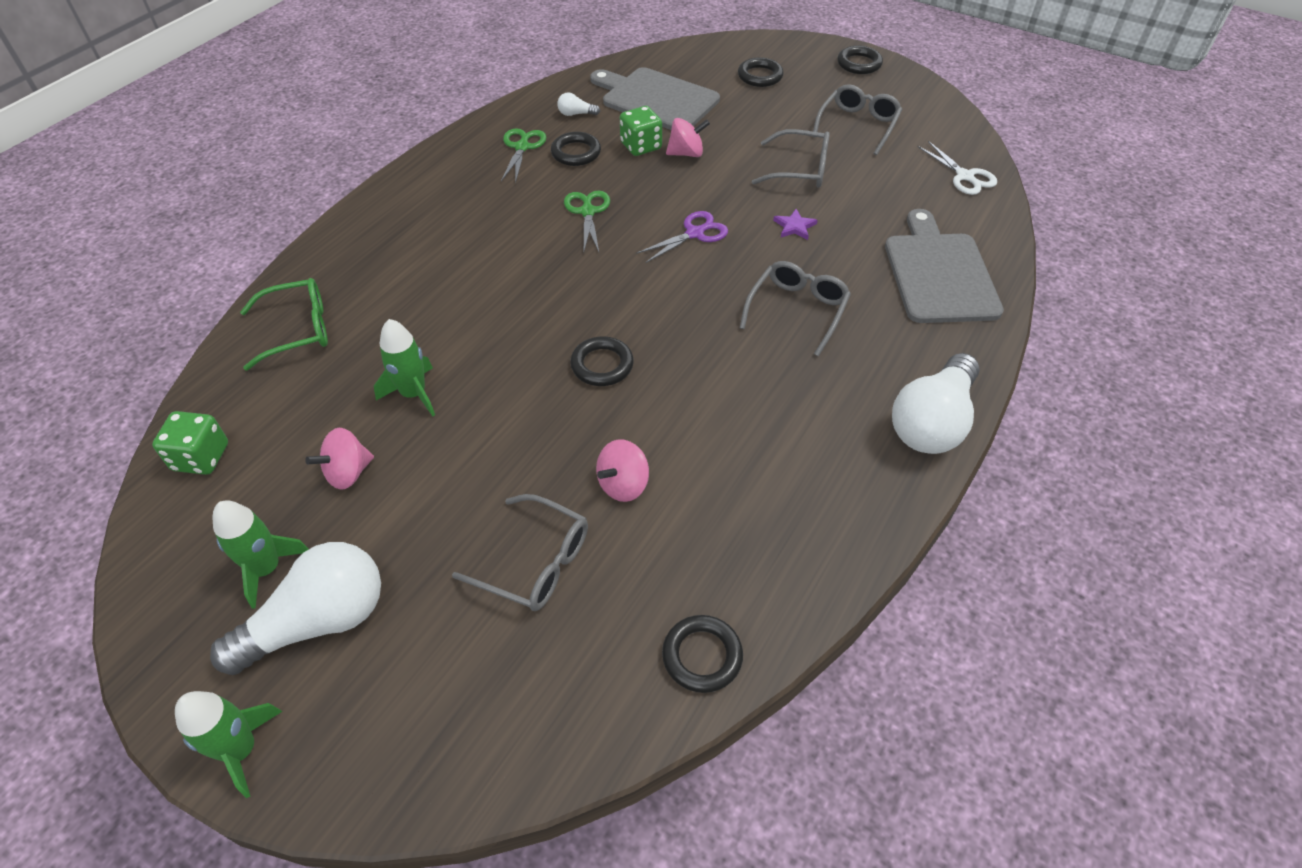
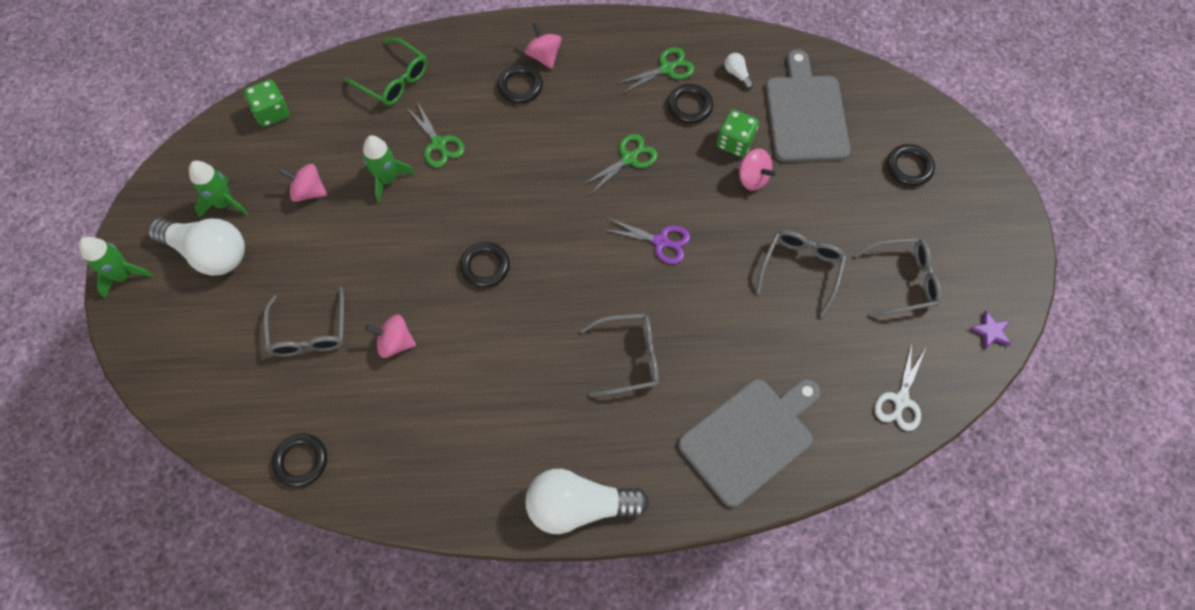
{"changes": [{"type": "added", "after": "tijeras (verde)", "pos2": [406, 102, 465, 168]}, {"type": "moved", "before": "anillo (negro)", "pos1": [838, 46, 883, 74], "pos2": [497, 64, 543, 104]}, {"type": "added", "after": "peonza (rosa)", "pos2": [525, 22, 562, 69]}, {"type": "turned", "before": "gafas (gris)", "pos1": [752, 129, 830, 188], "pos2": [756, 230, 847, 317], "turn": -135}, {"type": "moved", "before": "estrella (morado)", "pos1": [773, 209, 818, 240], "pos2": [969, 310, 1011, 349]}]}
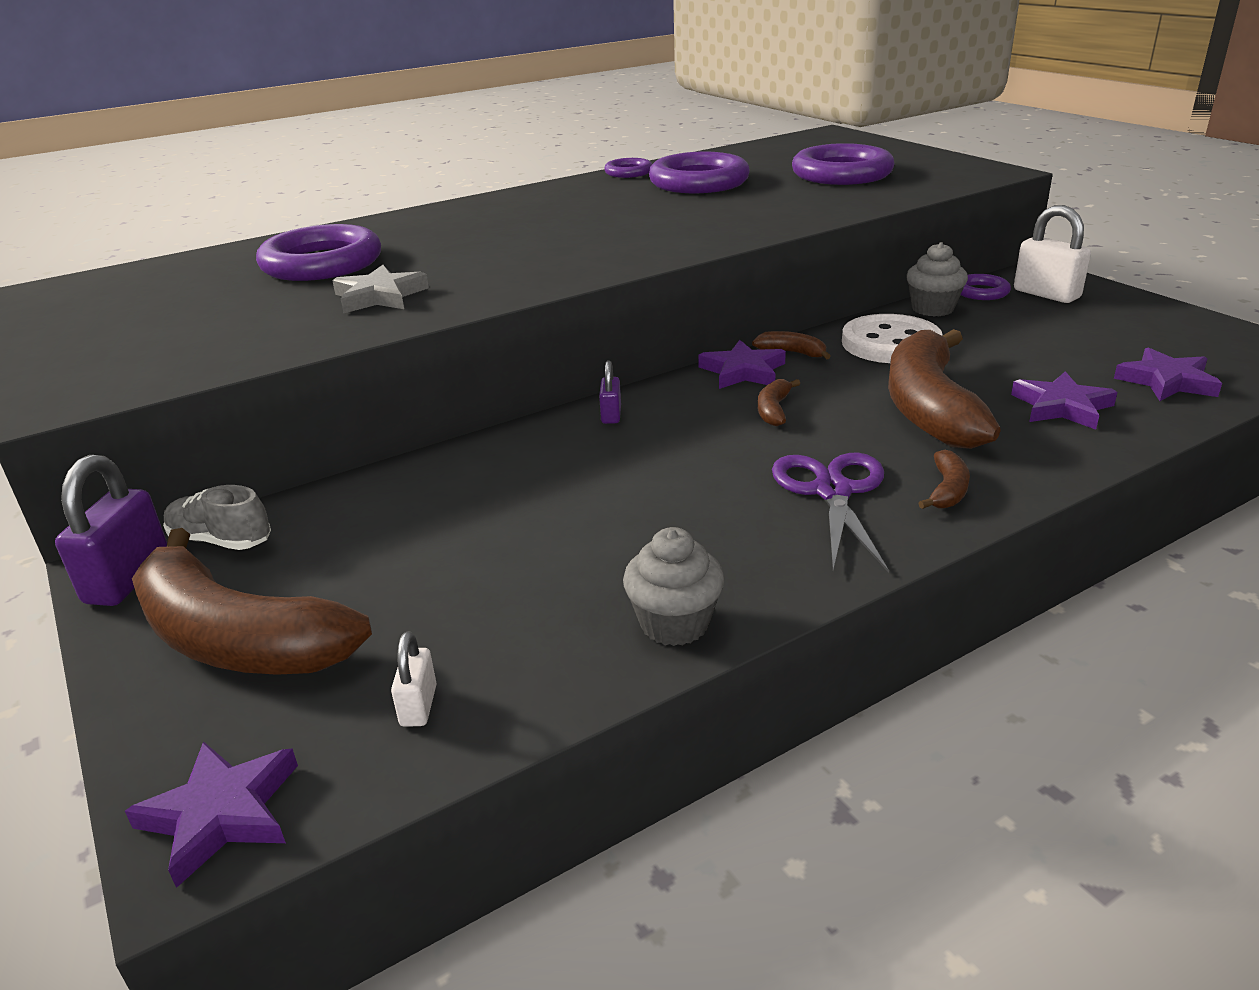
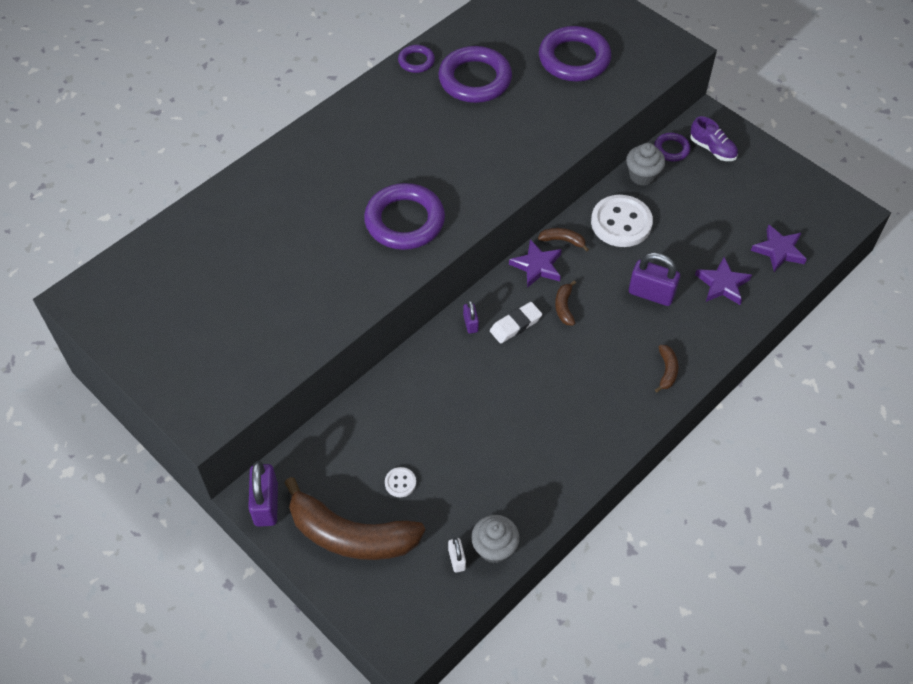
{"changes": [{"type": "moved", "before": "anillo (morado)", "pos1": [256, 224, 381, 281], "pos2": [364, 183, 445, 250]}, {"type": "added", "after": "botón (blanco)", "pos2": [385, 467, 416, 497]}, {"type": "moved", "before": "magdalena (gris)", "pos1": [623, 527, 725, 646], "pos2": [471, 515, 520, 563]}, {"type": "added", "after": "goma de borrar (blanco)", "pos2": [490, 302, 542, 344]}, {"type": "replaced", "before": "plátano (marrón)", "after": "candado (morado)", "pos1": [888, 329, 1001, 449], "pos2": [629, 252, 680, 306]}, {"type": "replaced", "before": "candado (blanco)", "after": "zapato (morado)", "pos1": [1014, 205, 1091, 303], "pos2": [690, 116, 738, 161]}, {"type": "removed", "before": "estrella (morado)", "pos1": [125, 741, 298, 888]}, {"type": "removed", "before": "zapato (gris)", "pos1": [163, 485, 271, 550]}, {"type": "removed", "before": "estrella (gris)", "pos1": [332, 265, 429, 313]}, {"type": "removed", "before": "tijeras (morado)", "pos1": [772, 453, 889, 573]}]}
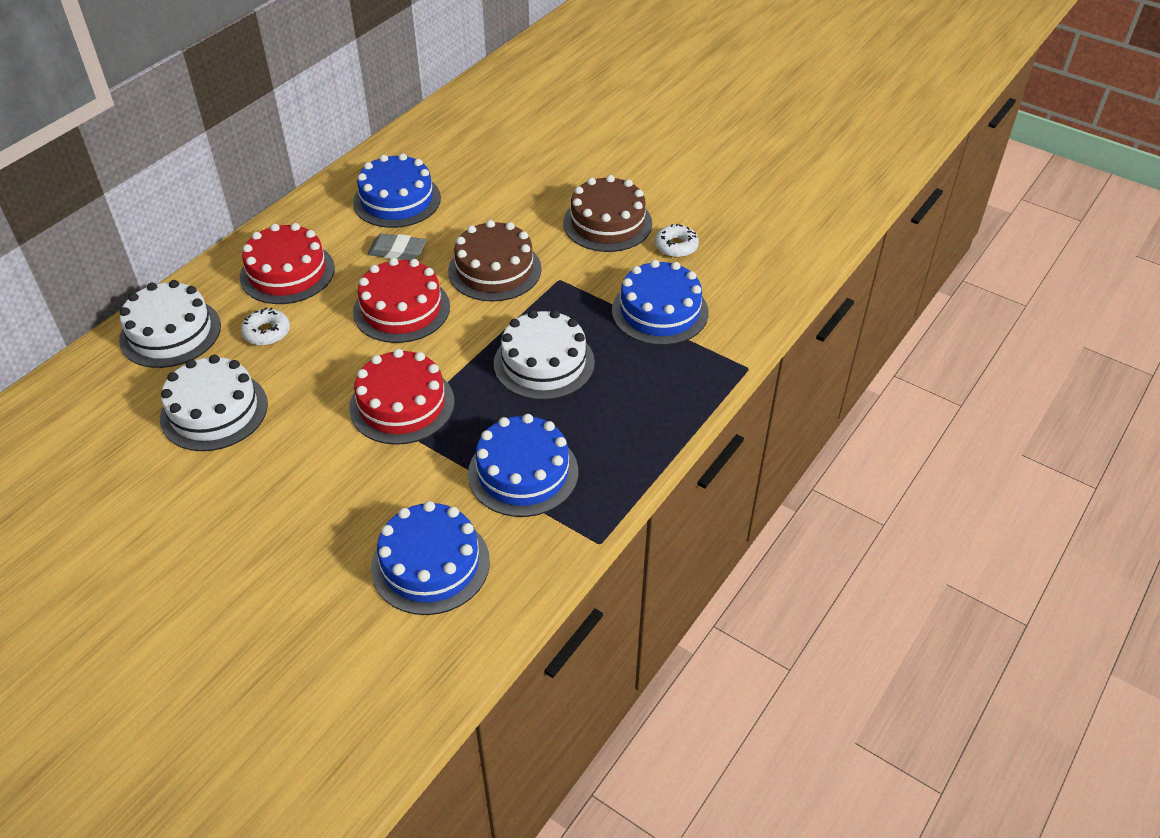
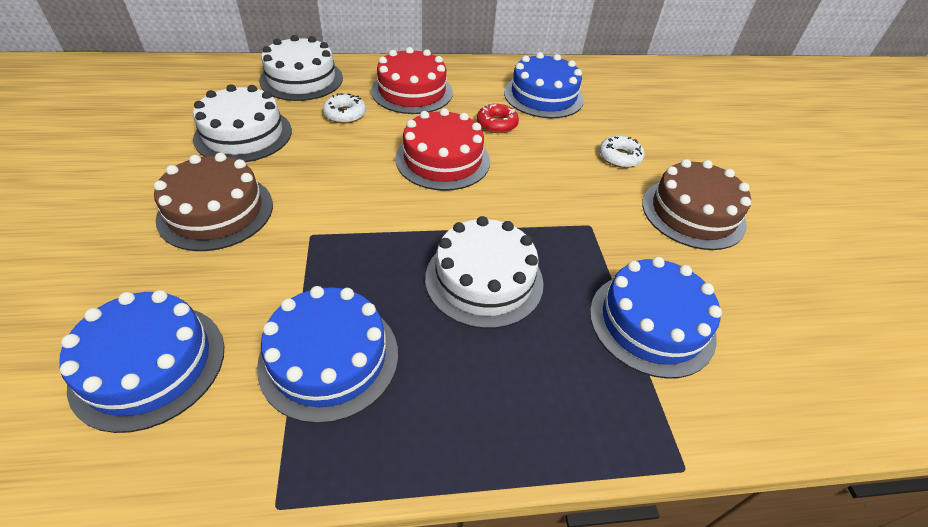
{"changes": [{"type": "moved", "before": "tarta (marrón)", "pos1": [448, 220, 541, 302], "pos2": [154, 153, 273, 251]}, {"type": "replaced", "before": "goma de borrar (gris)", "after": "rosquilla (rojo)", "pos1": [367, 234, 427, 260], "pos2": [477, 104, 519, 133]}, {"type": "moved", "before": "rosquilla (blanco)", "pos1": [655, 223, 699, 258], "pos2": [599, 136, 645, 168]}, {"type": "removed", "before": "tarta (rojo)", "pos1": [349, 349, 455, 445]}]}
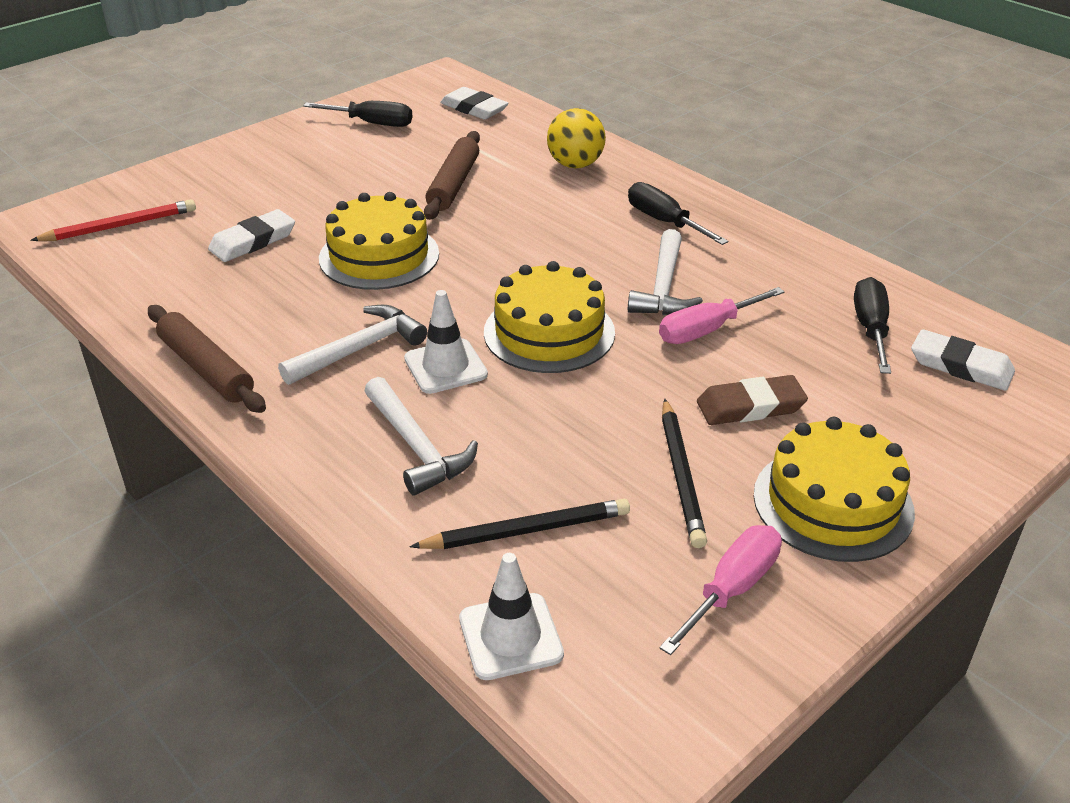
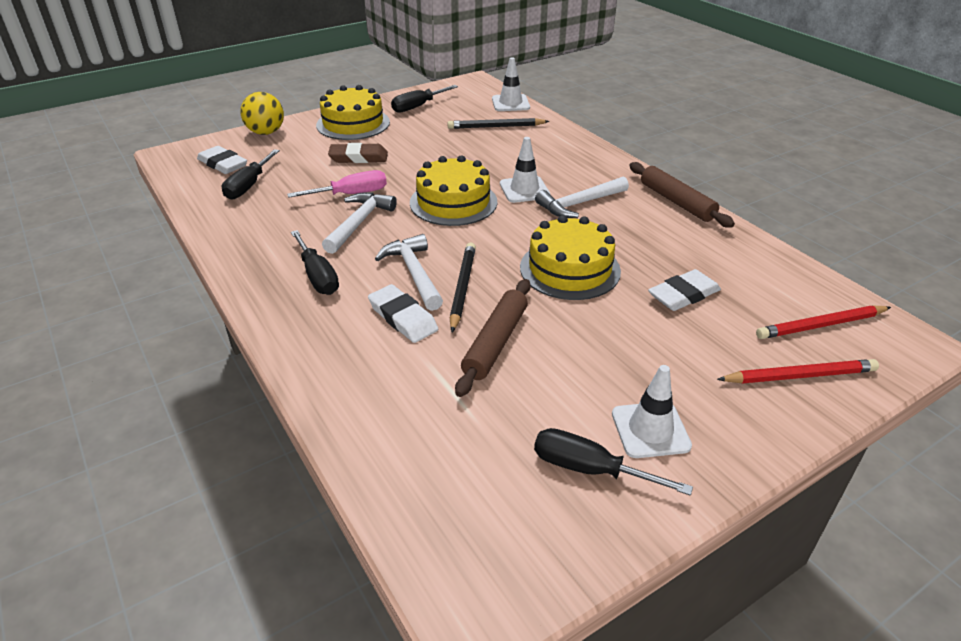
{"changes": [{"type": "moved", "before": "pelota (amarillo)", "pos1": [547, 108, 606, 168], "pos2": [240, 92, 284, 135]}, {"type": "moved", "before": "goma de borrar (blanco)", "pos1": [440, 87, 509, 120], "pos2": [368, 284, 438, 343]}, {"type": "moved", "before": "martillo (blanco)", "pos1": [365, 377, 478, 496], "pos2": [375, 234, 443, 311]}, {"type": "recoloured", "before": "destornillador (rosa)", "after": "destornillador (negro)", "pos1": [659, 525, 782, 655], "pos2": [391, 85, 458, 113]}, {"type": "moved", "before": "lápiz (negro)", "pos1": [662, 399, 707, 548], "pos2": [450, 242, 476, 332]}, {"type": "added", "after": "cono de tráfico (blanco)", "pos2": [612, 365, 692, 458]}, {"type": "added", "after": "lápiz (rojo)", "pos2": [717, 359, 879, 384]}]}
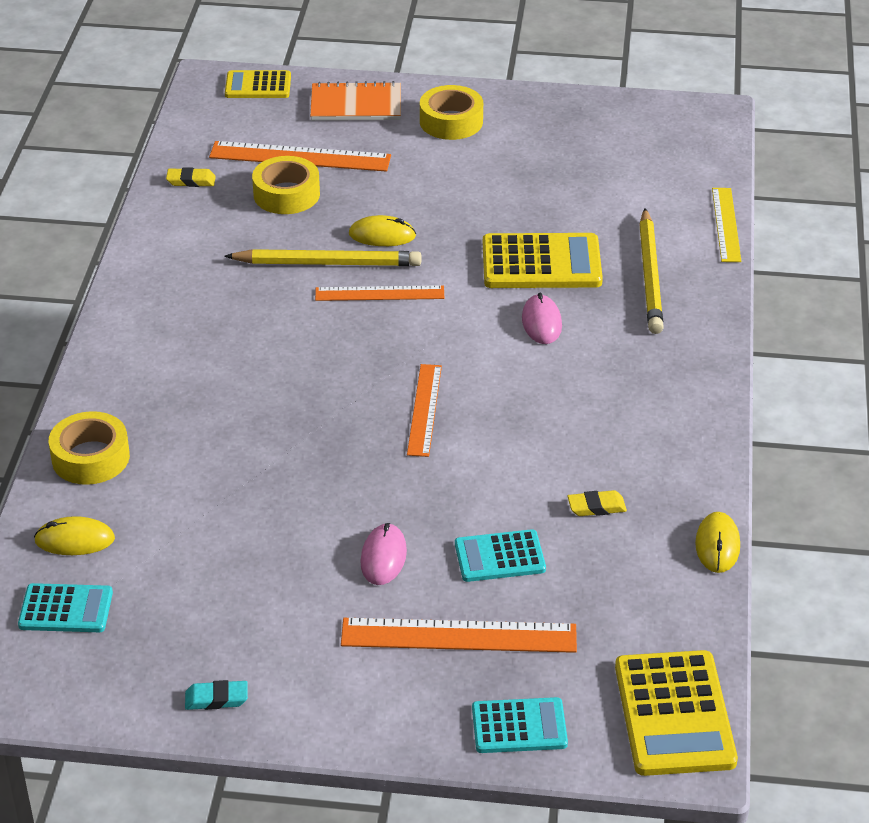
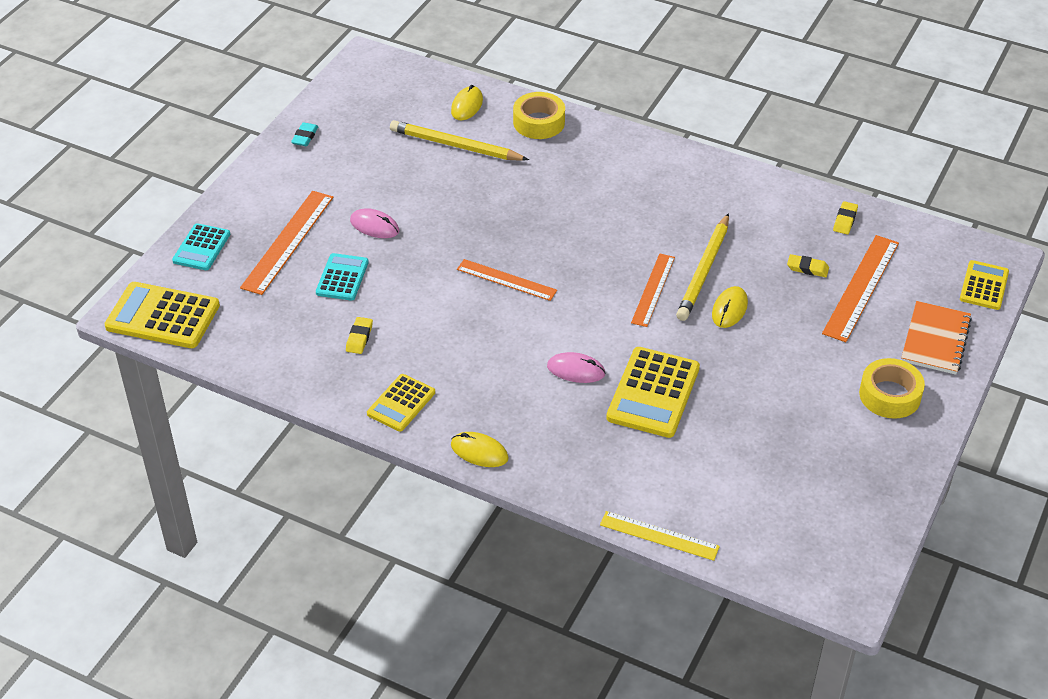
{"changes": [{"type": "added", "after": "calculadora (amarillo)", "pos2": [367, 374, 435, 432]}, {"type": "moved", "before": "lápiz (amarillo)", "pos1": [639, 208, 664, 334], "pos2": [390, 120, 529, 161]}, {"type": "moved", "before": "ratón (amarillo)", "pos1": [695, 512, 740, 573], "pos2": [451, 432, 508, 467]}, {"type": "replaced", "before": "cinta adhesiva (amarillo)", "after": "goma de borrar (amarillo)", "pos1": [252, 156, 320, 214], "pos2": [787, 254, 829, 277]}, {"type": "removed", "before": "calculadora (turquesa)", "pos1": [18, 583, 113, 632]}]}
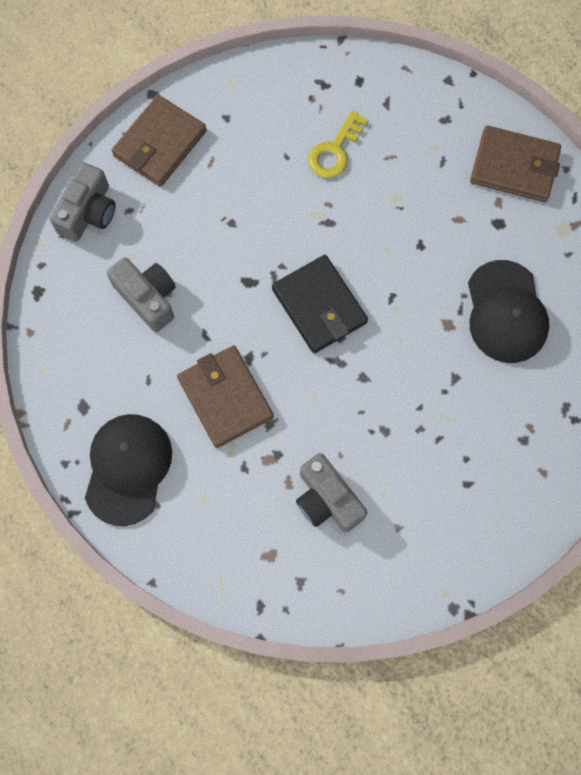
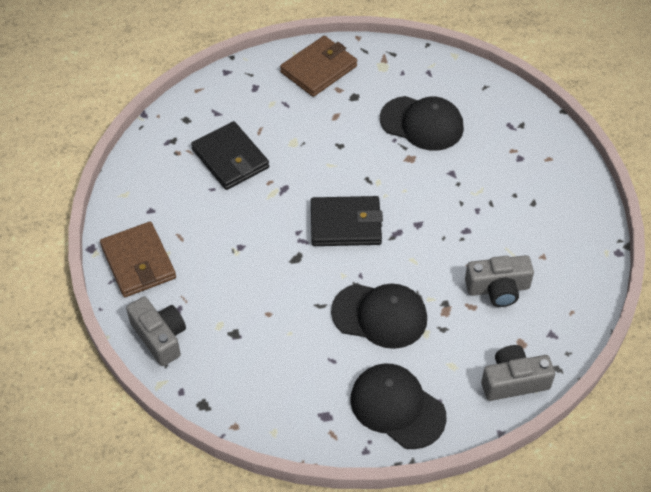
{"changes": [{"type": "replaced", "before": "llave (amarillo)", "after": "cartera (negro)", "pos1": [308, 111, 369, 178], "pos2": [191, 121, 269, 190]}, {"type": "replaced", "before": "cartera (marrón)", "after": "gorra (negro)", "pos1": [177, 346, 274, 448], "pos2": [331, 284, 427, 349]}, {"type": "moved", "before": "cámara (gris)", "pos1": [107, 257, 176, 332], "pos2": [481, 345, 555, 401]}]}
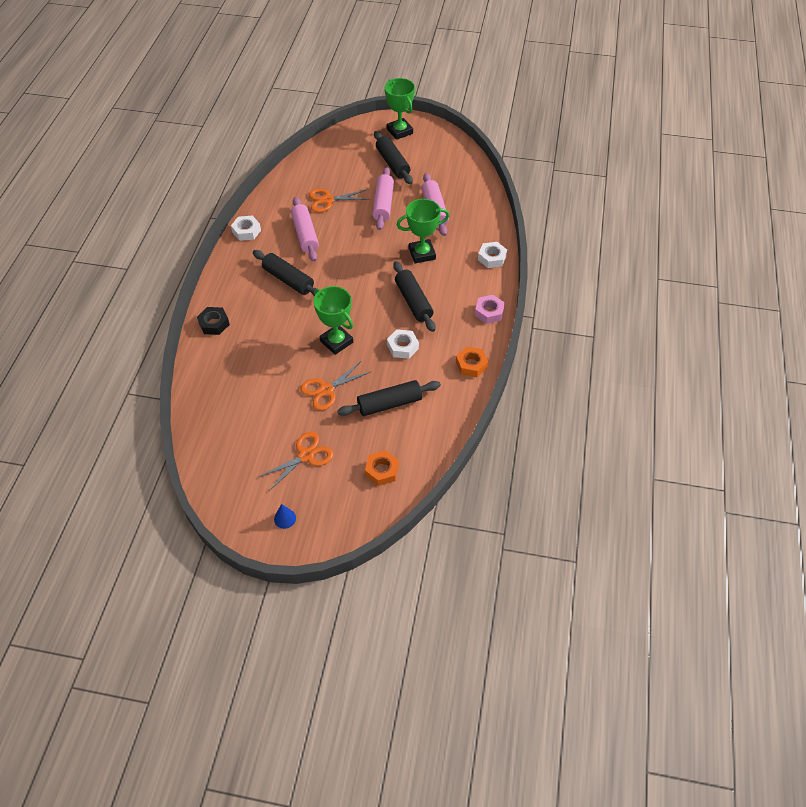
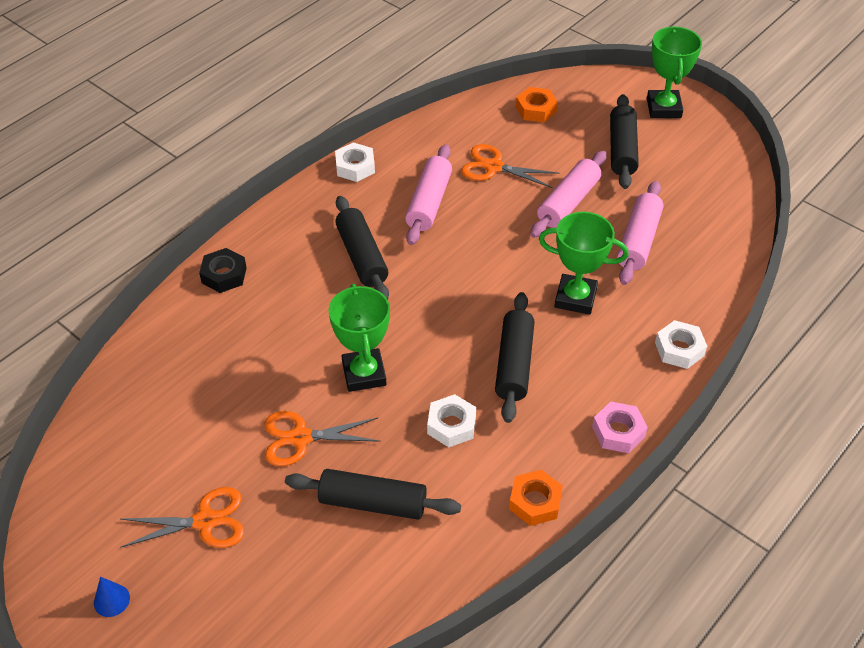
{"changes": [{"type": "moved", "before": "tuerca (naranja)", "pos1": [365, 450, 399, 486], "pos2": [516, 87, 558, 122]}]}
